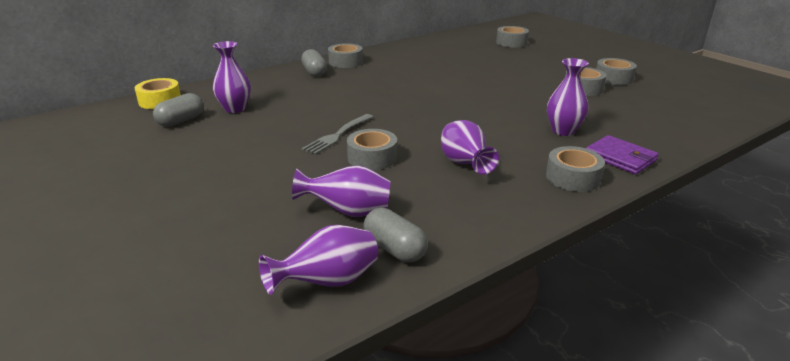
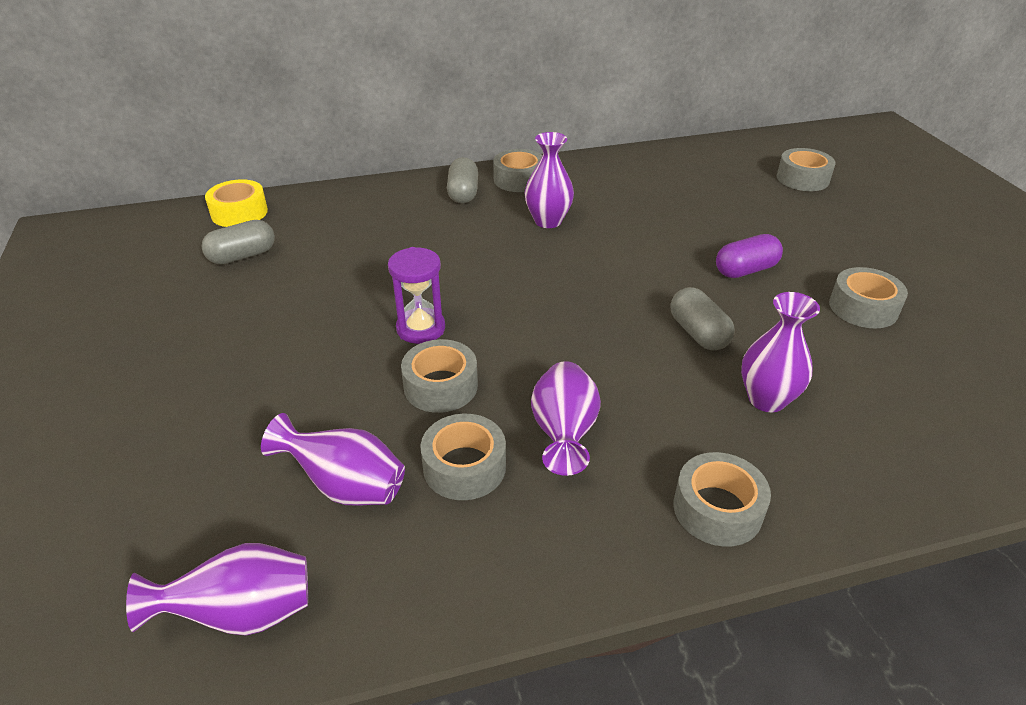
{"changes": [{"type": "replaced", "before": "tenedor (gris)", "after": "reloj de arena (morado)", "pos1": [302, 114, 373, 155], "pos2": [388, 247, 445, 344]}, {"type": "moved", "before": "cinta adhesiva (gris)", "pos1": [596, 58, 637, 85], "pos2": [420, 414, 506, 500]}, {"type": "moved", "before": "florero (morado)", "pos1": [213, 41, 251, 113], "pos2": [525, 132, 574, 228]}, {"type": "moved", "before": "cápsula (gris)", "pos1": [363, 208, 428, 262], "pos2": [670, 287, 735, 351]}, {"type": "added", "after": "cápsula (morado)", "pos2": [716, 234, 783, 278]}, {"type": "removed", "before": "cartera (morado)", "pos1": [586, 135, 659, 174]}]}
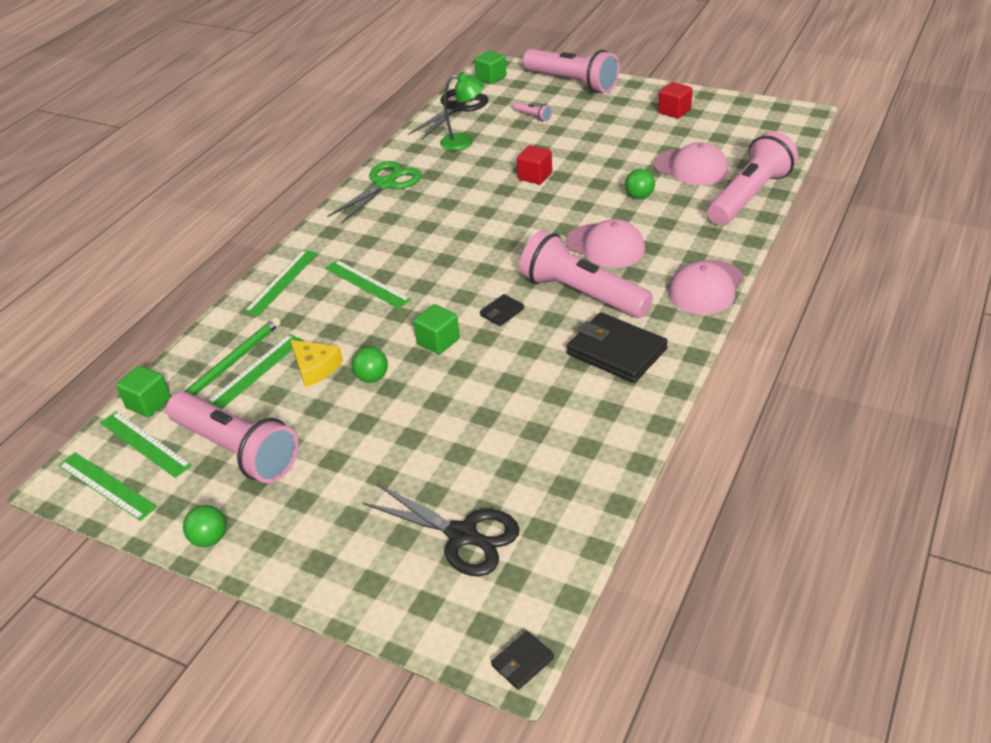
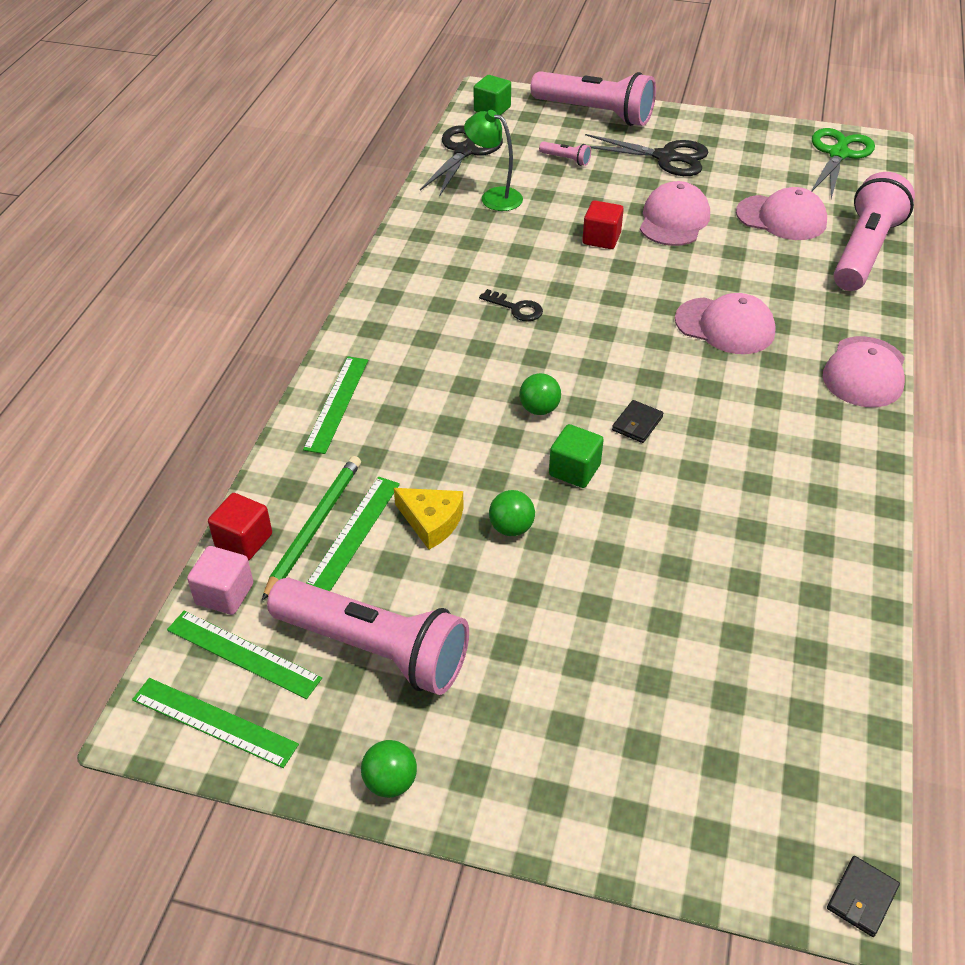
{"changes": [{"type": "recoloured", "before": "cubo (verde)", "after": "cubo (rosa)", "pos1": [116, 365, 171, 417], "pos2": [187, 546, 253, 615]}, {"type": "moved", "before": "cubo (rojo)", "pos1": [658, 82, 693, 119], "pos2": [208, 493, 272, 561]}, {"type": "turned", "before": "lámpara (verde)", "pos1": [440, 72, 484, 151], "pos2": [464, 110, 523, 211], "turn": -135}, {"type": "added", "after": "llave (negro)", "pos2": [479, 289, 543, 321]}, {"type": "moved", "before": "pelota (verde)", "pos1": [625, 169, 655, 199], "pos2": [520, 373, 561, 415]}, {"type": "moved", "before": "tijeras (negro)", "pos1": [363, 484, 520, 576], "pos2": [585, 134, 709, 176]}, {"type": "added", "after": "gorra (rosa)", "pos2": [640, 181, 710, 246]}, {"type": "moved", "before": "tijeras (verde)", "pos1": [327, 161, 422, 223], "pos2": [811, 128, 875, 198]}, {"type": "removed", "before": "regla (verde)", "pos1": [325, 260, 411, 309]}, {"type": "removed", "before": "lámpara de mano (rosa)", "pos1": [520, 230, 653, 318]}, {"type": "removed", "before": "cartera (negro)", "pos1": [567, 313, 668, 383]}]}
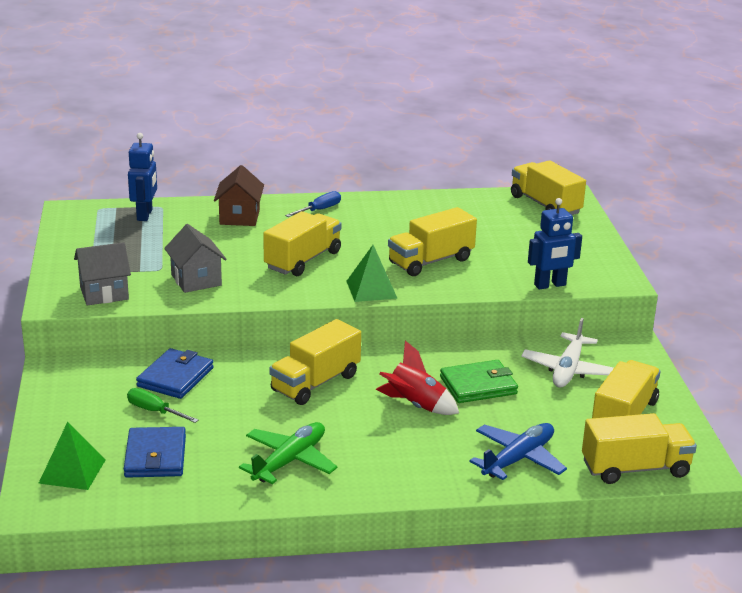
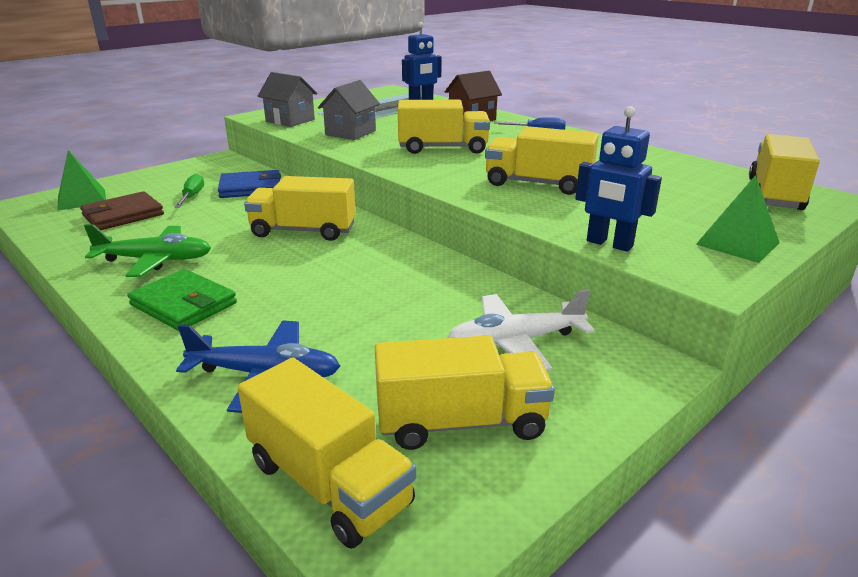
{"changes": [{"type": "recoloured", "before": "cartera (azul)", "after": "cartera (marrón)", "pos1": [124, 427, 186, 478], "pos2": [80, 191, 164, 230]}, {"type": "moved", "before": "cartera (verde)", "pos1": [440, 360, 518, 403], "pos2": [127, 269, 237, 331]}, {"type": "moved", "before": "pirámide (verde)", "pos1": [347, 245, 398, 302], "pos2": [696, 175, 780, 263]}, {"type": "removed", "before": "cohete (rojo)", "pos1": [376, 340, 459, 415]}]}
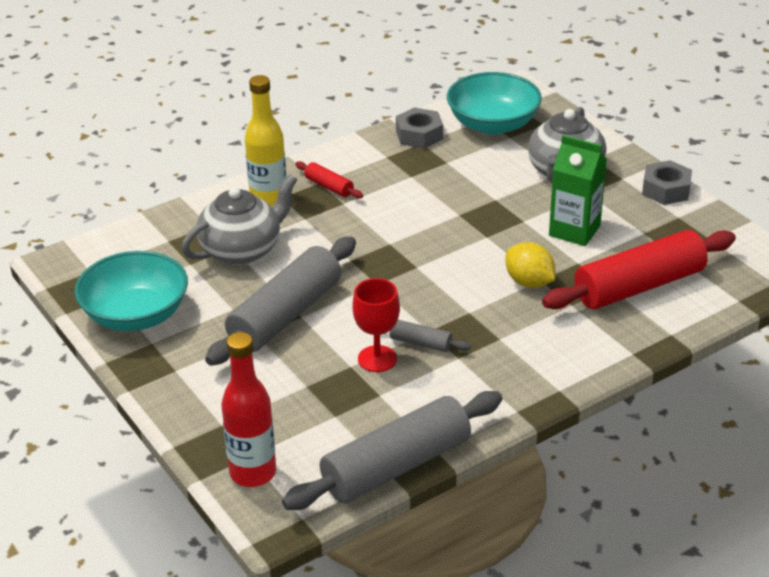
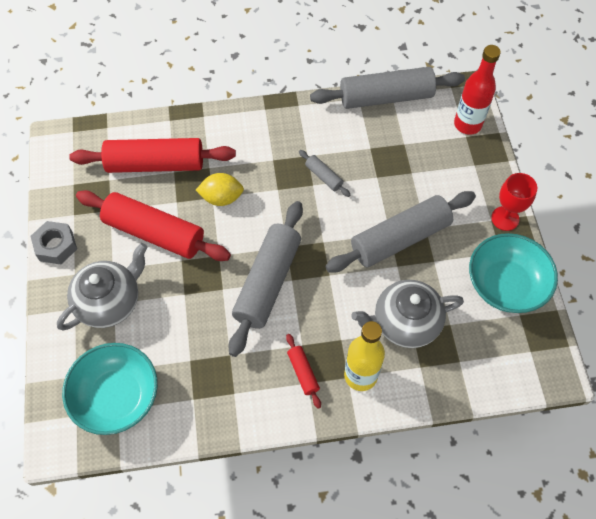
{"changes": [{"type": "replaced", "before": "cartón de leche (verde)", "after": "rodillo (rojo)", "pos1": [549, 135, 607, 246], "pos2": [76, 190, 231, 261]}, {"type": "turned", "before": "limón (amarillo)", "pos1": [506, 242, 555, 288], "pos2": [196, 173, 244, 206], "turn": -75}, {"type": "added", "after": "rodillo (gris)", "pos2": [229, 201, 303, 357]}, {"type": "moved", "before": "copa (rojo)", "pos1": [353, 278, 400, 372], "pos2": [491, 173, 537, 231]}, {"type": "removed", "before": "tuerca (gris)", "pos1": [396, 107, 443, 149]}]}
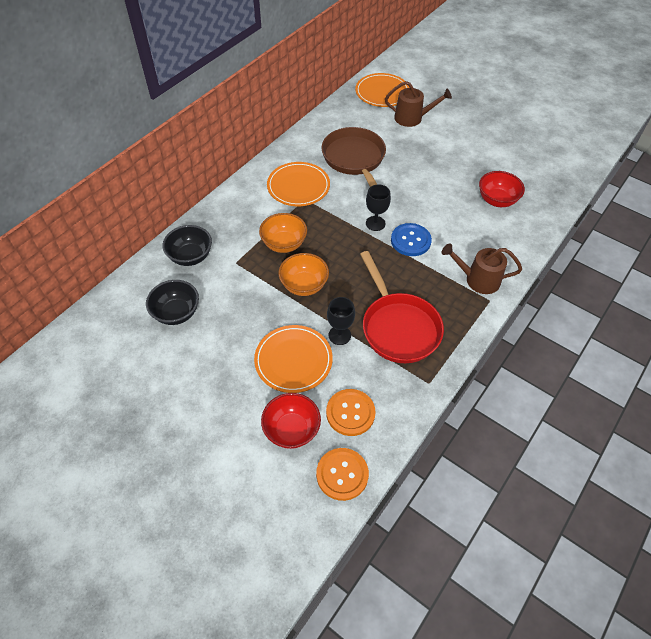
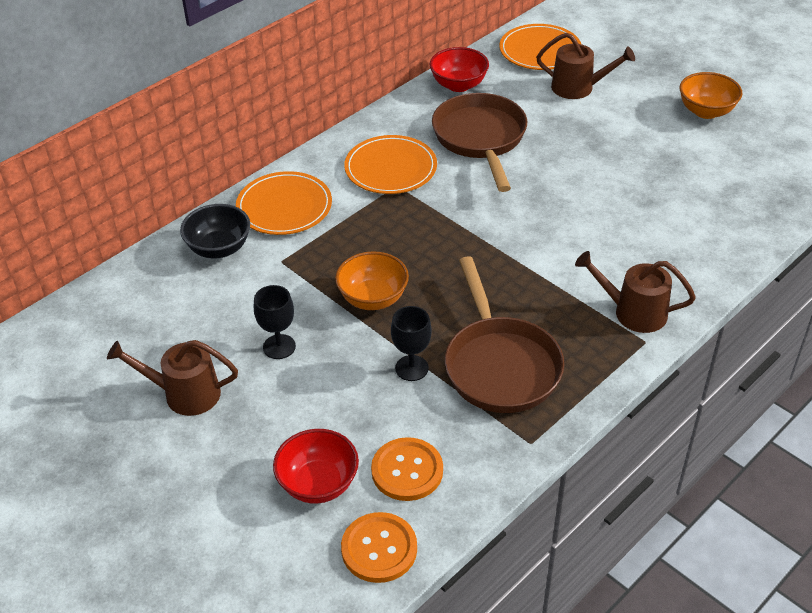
{"changes": [{"type": "added", "after": "regadera (marrón)", "pos2": [107, 340, 238, 416]}, {"type": "moved", "before": "plato (naranja)", "pos1": [254, 325, 333, 393], "pos2": [236, 171, 332, 235]}, {"type": "moved", "before": "copa (negro)", "pos1": [366, 184, 391, 231], "pos2": [254, 285, 296, 359]}, {"type": "moved", "before": "cuenco (rojo)", "pos1": [479, 171, 525, 207], "pos2": [430, 47, 489, 92]}, {"type": "recoloured", "before": "sartén (rojo)", "after": "sartén (marrón)", "pos1": [360, 251, 444, 363], "pos2": [445, 256, 564, 413]}, {"type": "moved", "before": "cuenco (naranja)", "pos1": [259, 213, 307, 253], "pos2": [680, 72, 742, 119]}, {"type": "removed", "before": "cuenco (negro)", "pos1": [146, 280, 199, 325]}, {"type": "removed", "before": "botón (azul)", "pos1": [391, 223, 432, 256]}]}
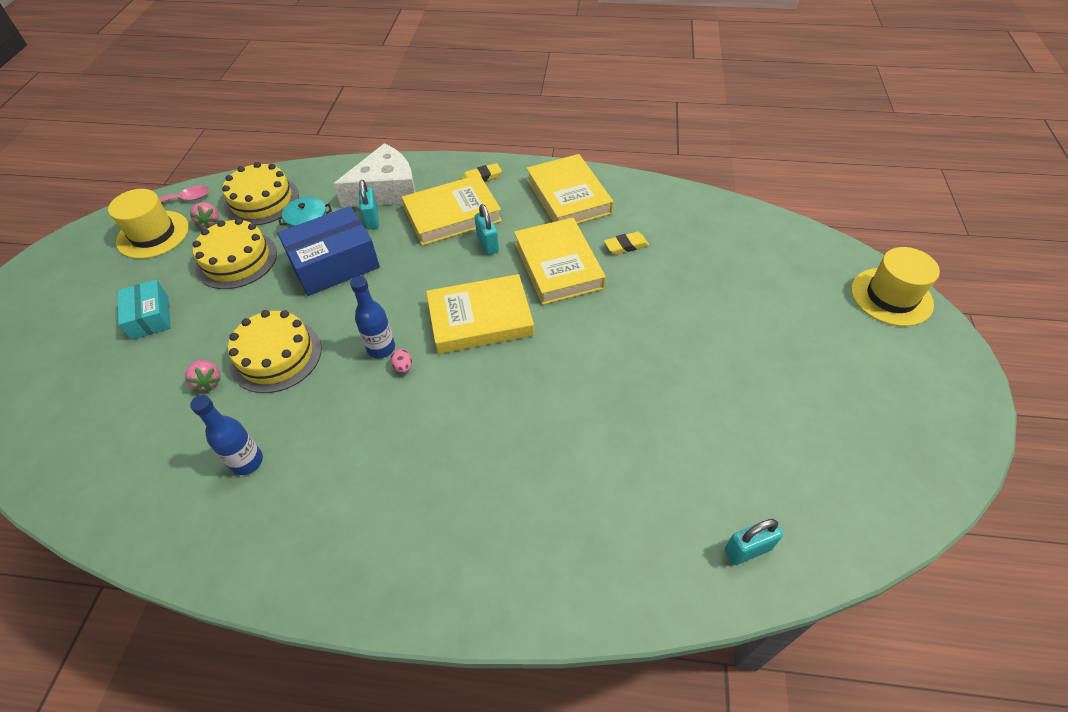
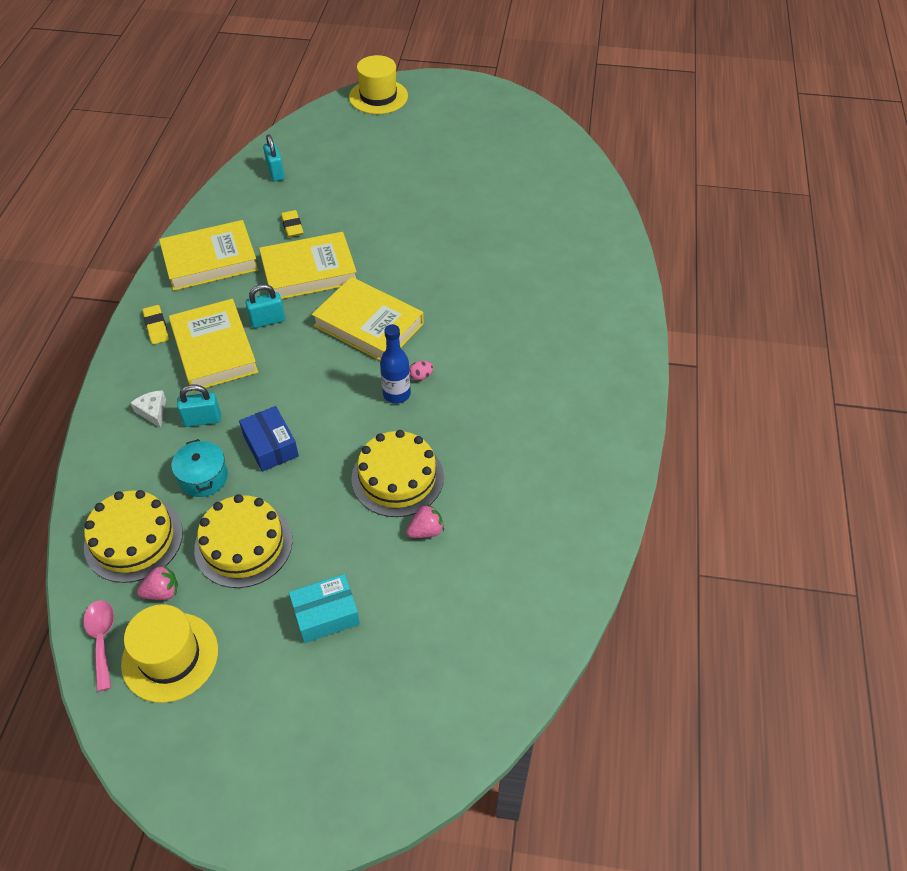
{"changes": [{"type": "resized", "before": "queso (blanco)", "pos1": [334, 143, 416, 207], "pos2": [130, 390, 166, 428], "scale": 0.41}, {"type": "resized", "before": "caja (azul)", "pos1": [278, 206, 380, 296], "pos2": [239, 406, 299, 472], "scale": 0.6}, {"type": "moved", "before": "candado (turquesa)", "pos1": [725, 519, 783, 565], "pos2": [263, 135, 285, 181]}, {"type": "turned", "before": "libro (amarillo)", "pos1": [426, 274, 534, 354], "pos2": [312, 277, 424, 360], "turn": -45}, {"type": "removed", "before": "botella (azul)", "pos1": [190, 395, 263, 475]}]}
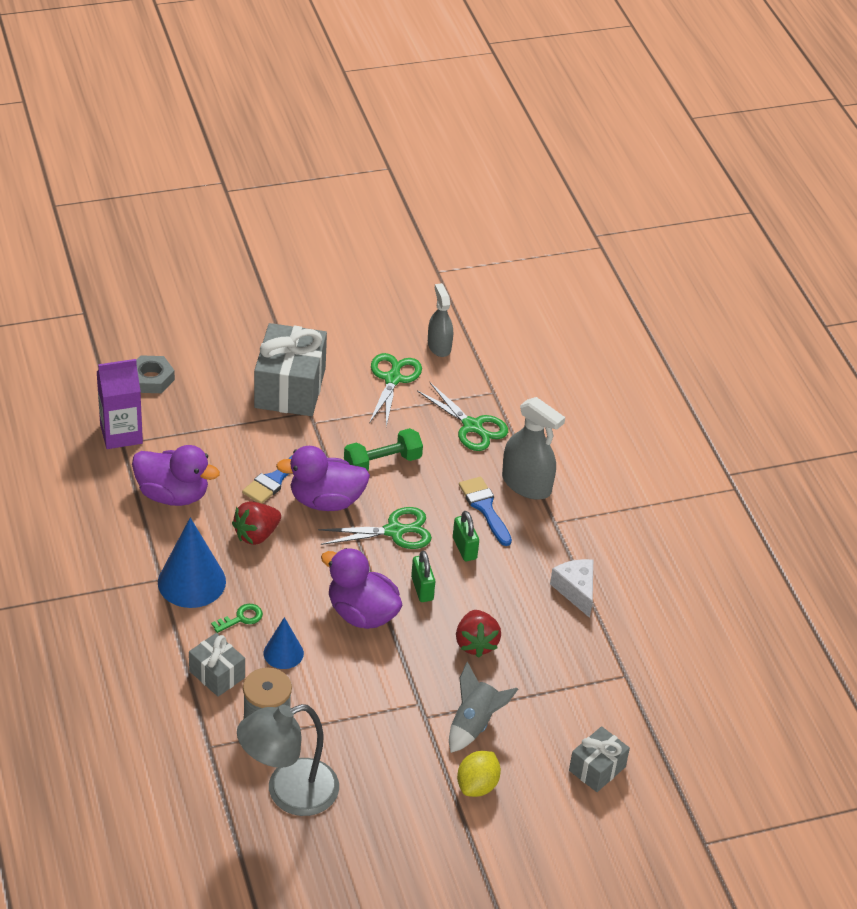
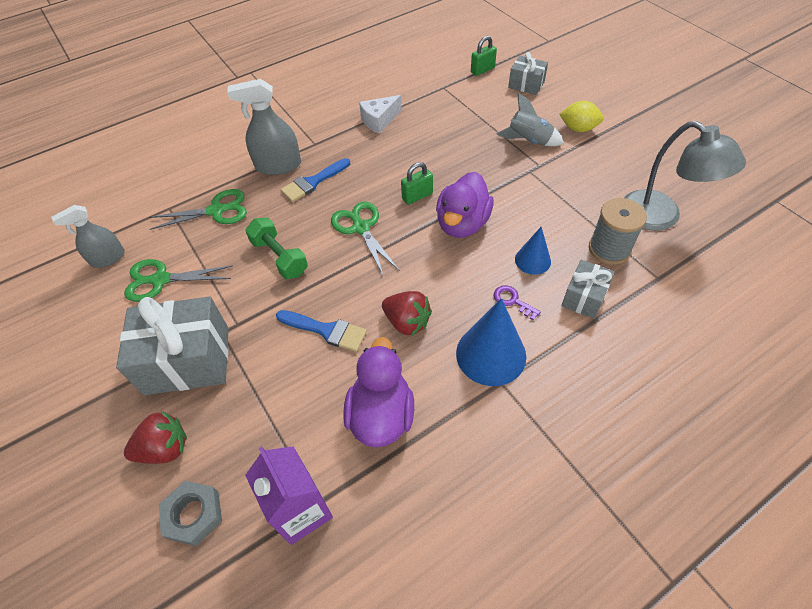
{"changes": [{"type": "moved", "before": "fresa (rojo)", "pos1": [456, 610, 501, 658], "pos2": [124, 411, 187, 464]}, {"type": "turned", "before": "tijeras (verde)", "pos1": [417, 383, 508, 451], "pos2": [149, 189, 247, 230], "turn": 45}, {"type": "turned", "before": "pulverizador (gris)", "pos1": [502, 397, 565, 500], "pos2": [227, 79, 301, 175], "turn": -120}, {"type": "moved", "before": "candado (verde)", "pos1": [453, 511, 479, 561], "pos2": [471, 36, 497, 76]}, {"type": "recoloured", "before": "llave (verde)", "after": "llave (morado)", "pos1": [211, 604, 263, 633], "pos2": [494, 285, 541, 320]}, {"type": "removed", "before": "pato (morado)", "pos1": [276, 446, 370, 511]}]}
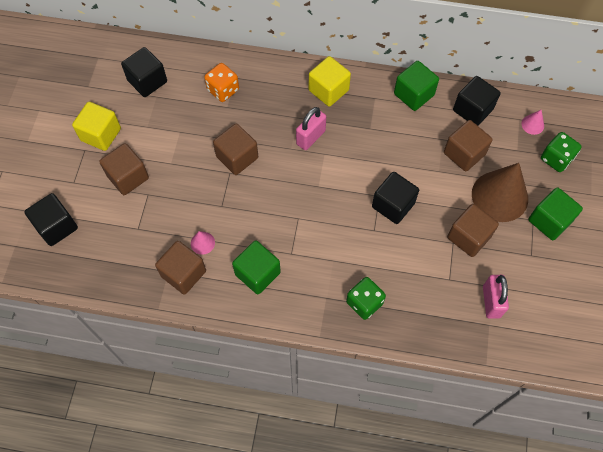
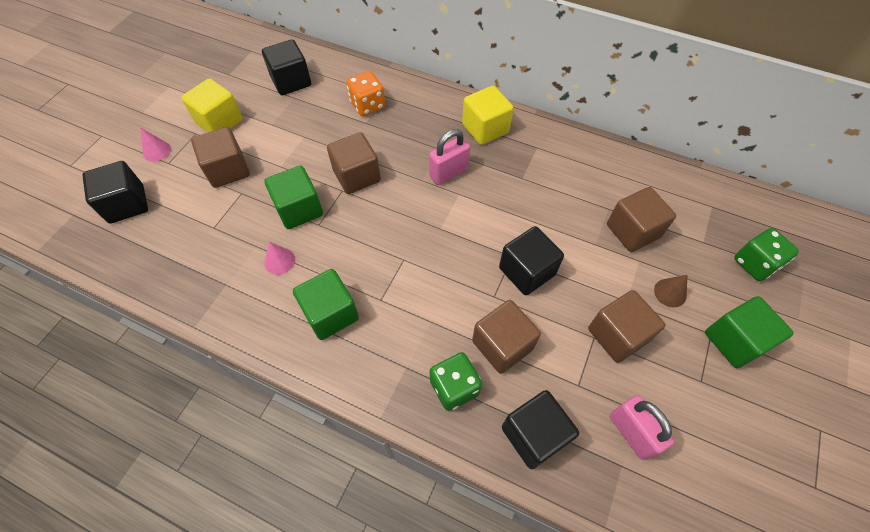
{"changes": [{"type": "moved", "before": "cono (rosa)", "pos1": [521, 110, 544, 135], "pos2": [140, 127, 171, 162]}, {"type": "moved", "before": "cubo (verde)", "pos1": [394, 61, 439, 111], "pos2": [264, 165, 323, 229]}, {"type": "moved", "before": "cubo (marrón)", "pos1": [155, 241, 206, 294], "pos2": [472, 300, 541, 374]}, {"type": "moved", "before": "cubo (negro)", "pos1": [453, 76, 501, 126], "pos2": [502, 390, 579, 469]}, {"type": "turned", "before": "candado (rosa)", "pos1": [483, 275, 509, 319], "pos2": [609, 395, 675, 460], "turn": -45}, {"type": "resized", "before": "cono (marrón)", "pos1": [472, 163, 528, 222], "pos2": [654, 275, 687, 307], "scale": 0.42}]}
